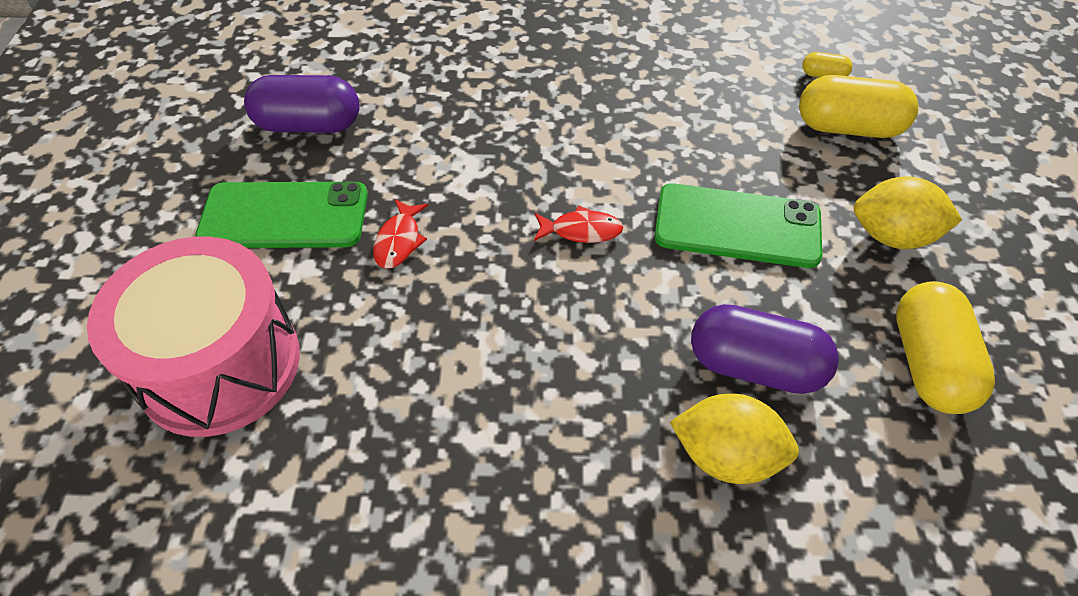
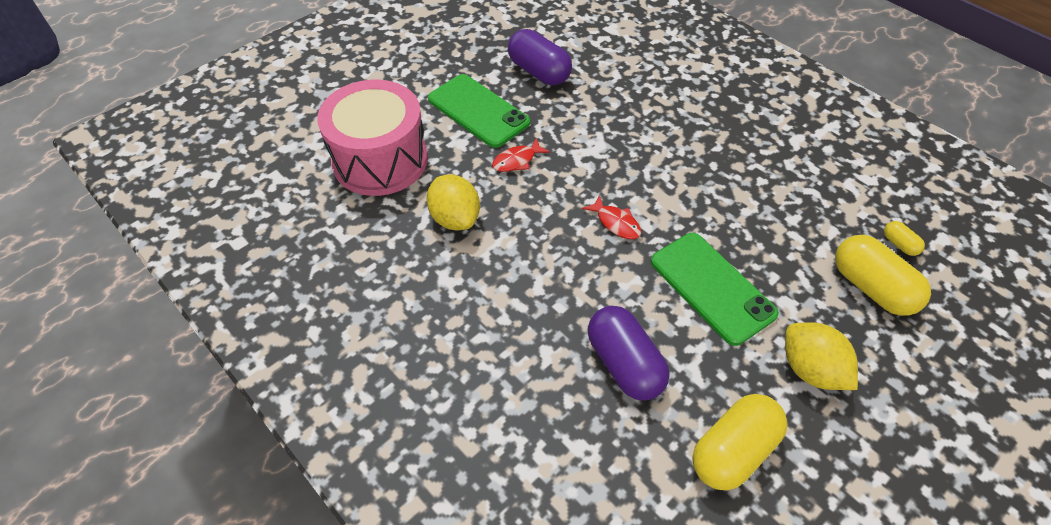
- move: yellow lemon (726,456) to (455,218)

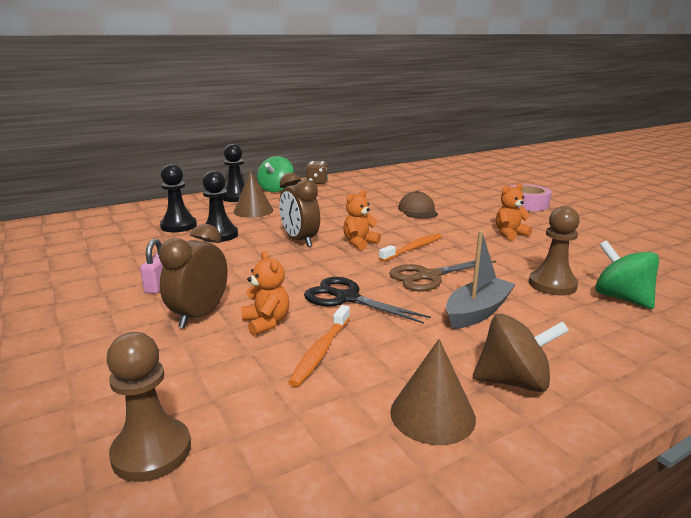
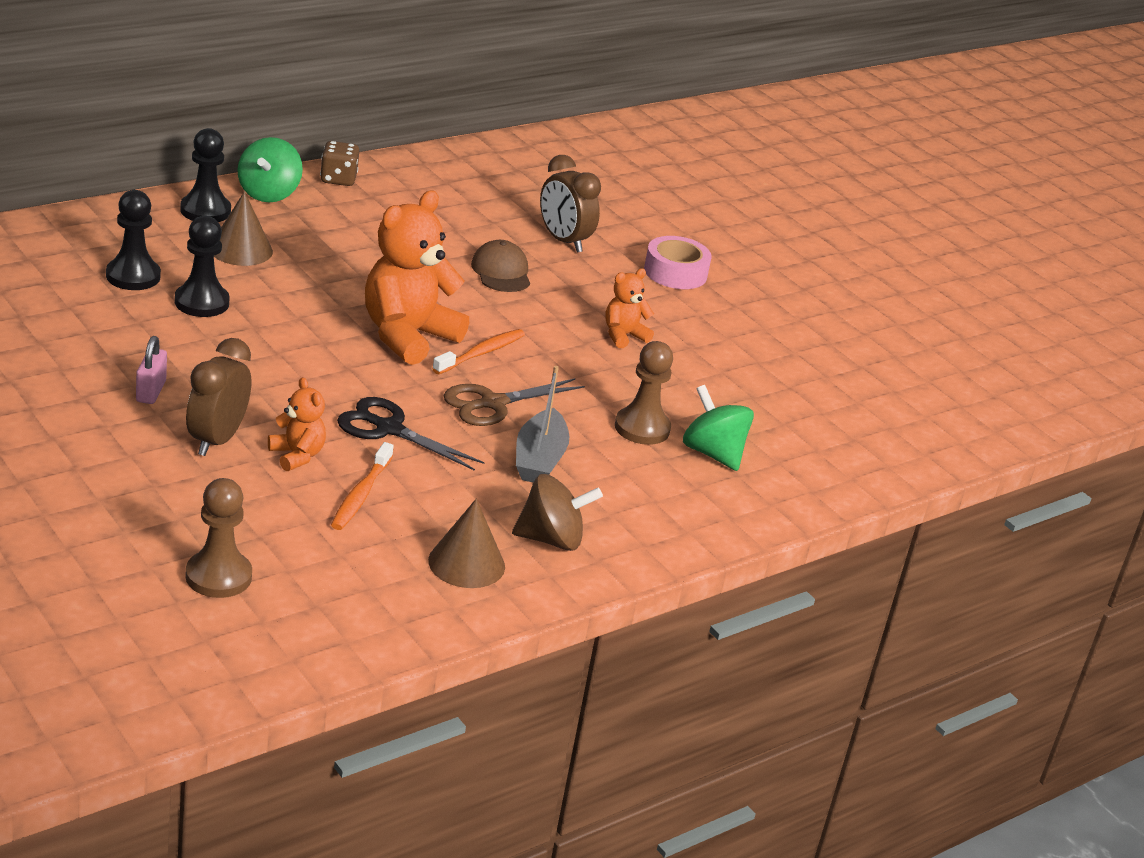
- move: brown clock (300,240) to (563,241)
- rotate: grey boat (477,312) = (539,459) 150 degrees clockwise
- resize: orange teddy bear (359,243) = (407,336) x2.02

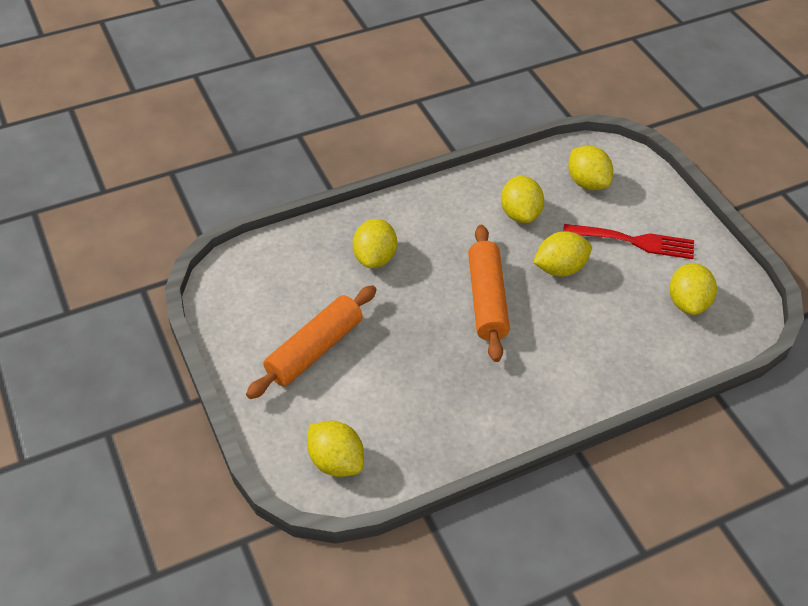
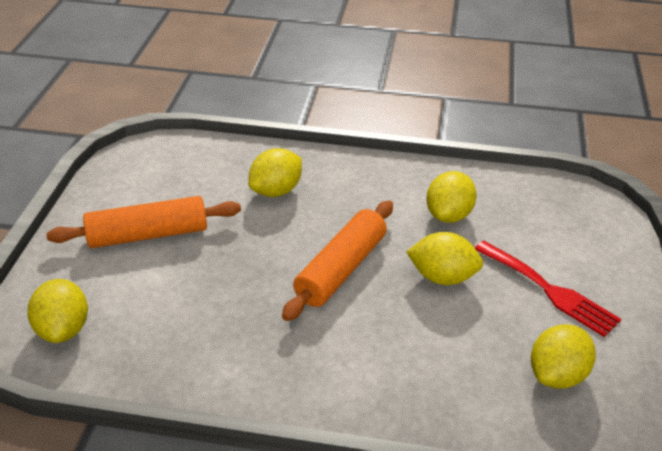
- delete: yellow lemon (587,182)

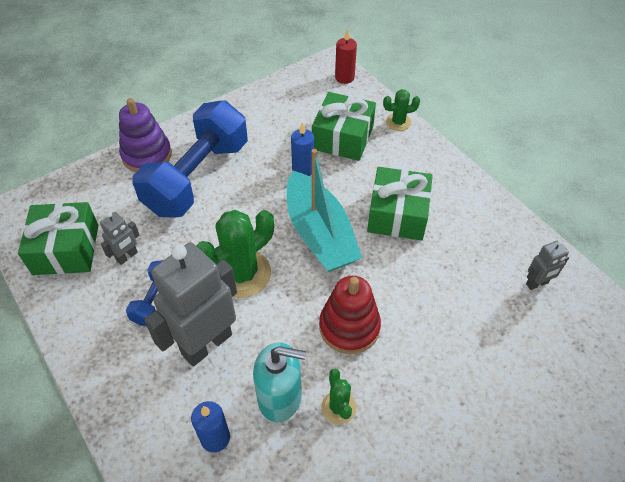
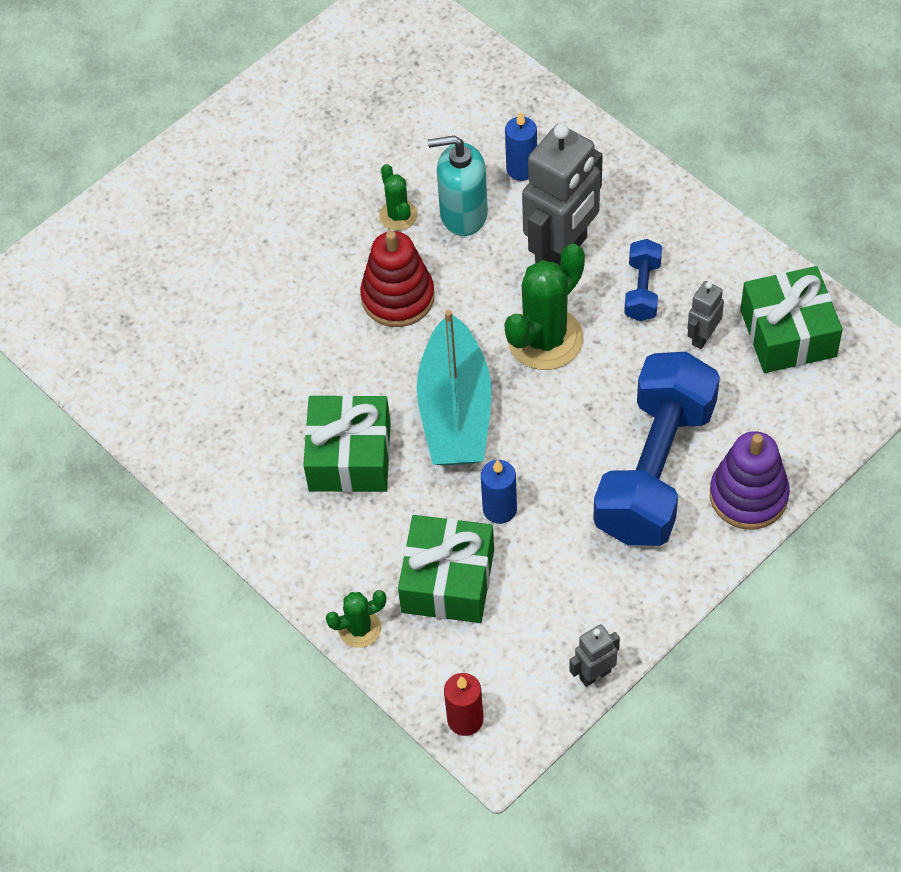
- move: grey robot (537,283) to (595,674)
- rotate: turquoise boat (319,233) = (455,410) 150 degrees counterclockwise

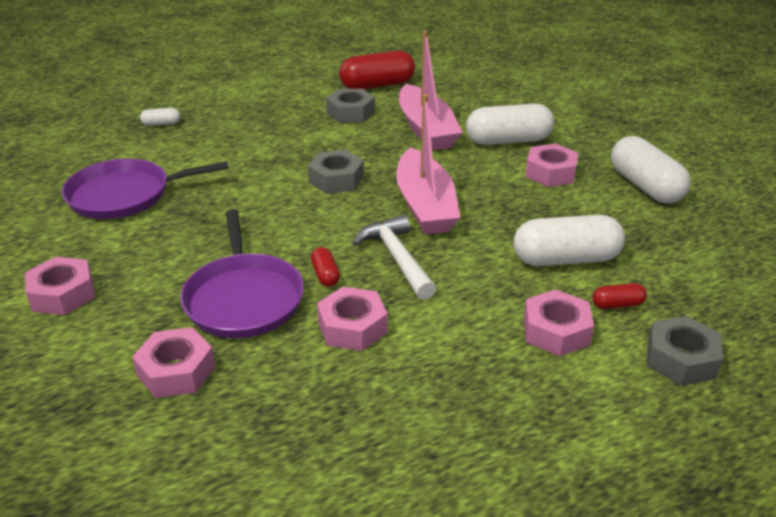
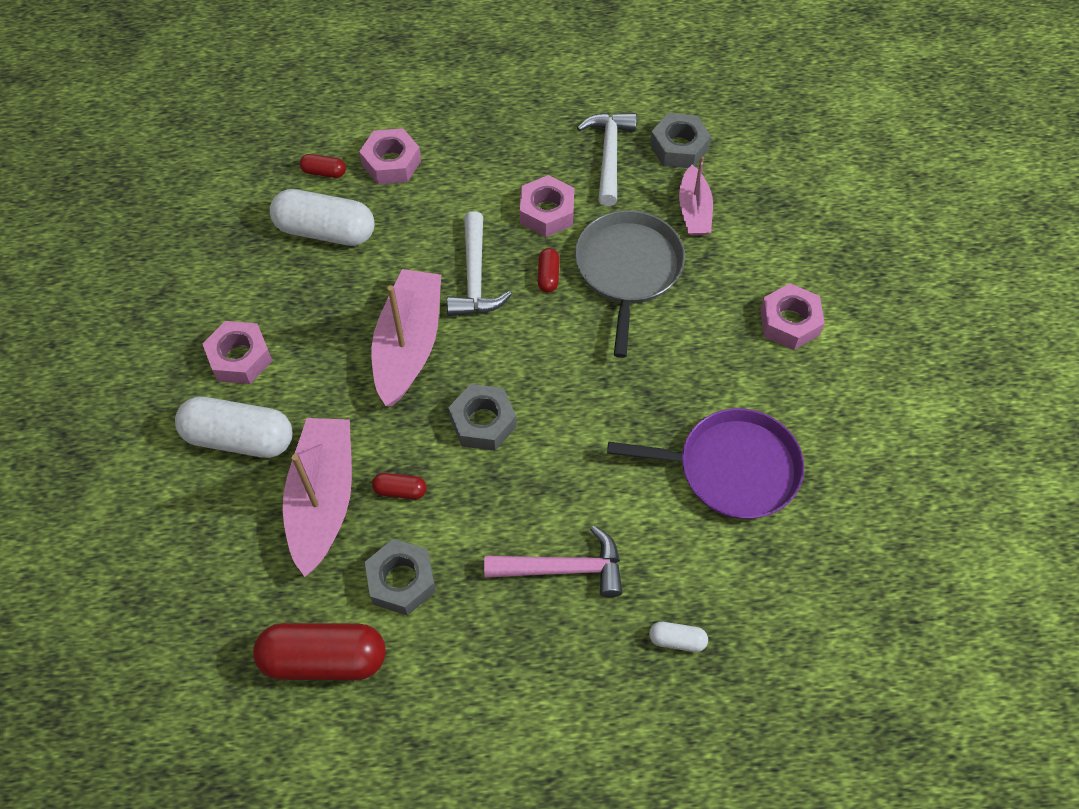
- delete: white capsule (645,186)
- insert: red capsule (400,490)
- insert: pink hammer (563,569)
- insert: white hammer (609,155)
- move: grey nut (681,359) to (679,147)
- replace: pink nut (176,371) to pink boat (694,210)
- recolor: purple pan (244,298) to grey pan (628,269)

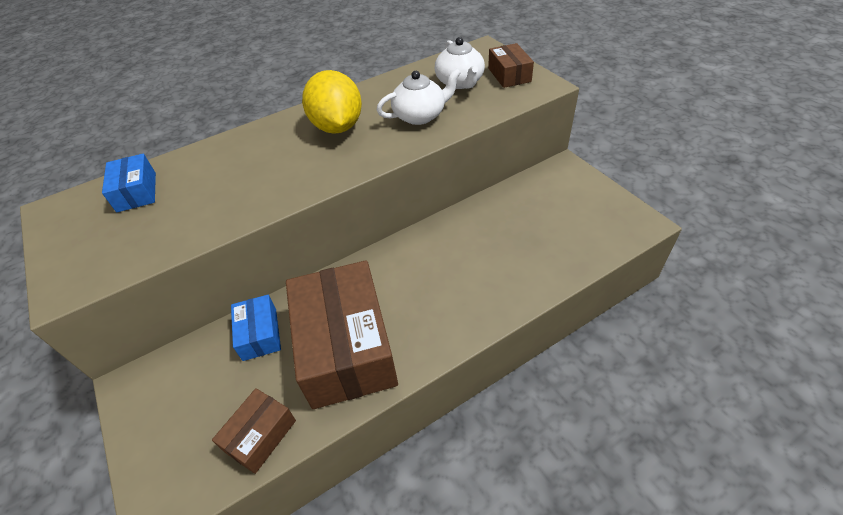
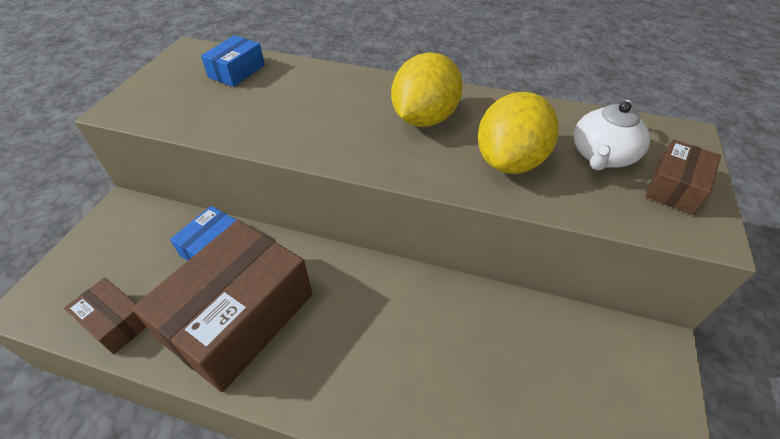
- replace: white teapot (420,115) to yellow lemon (510,161)
- rotate: brown box (260,435) = (116,322) 45 degrees clockwise

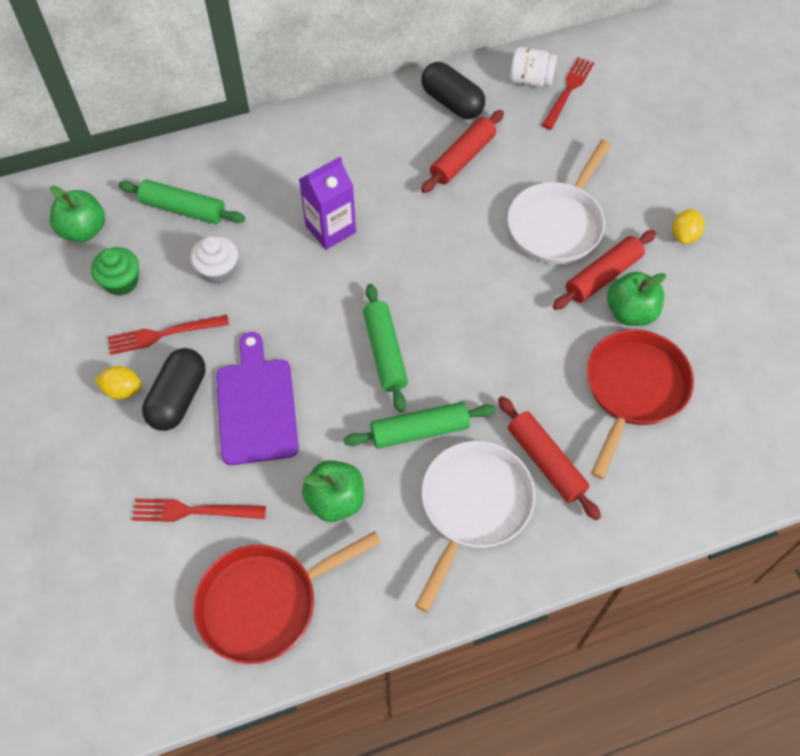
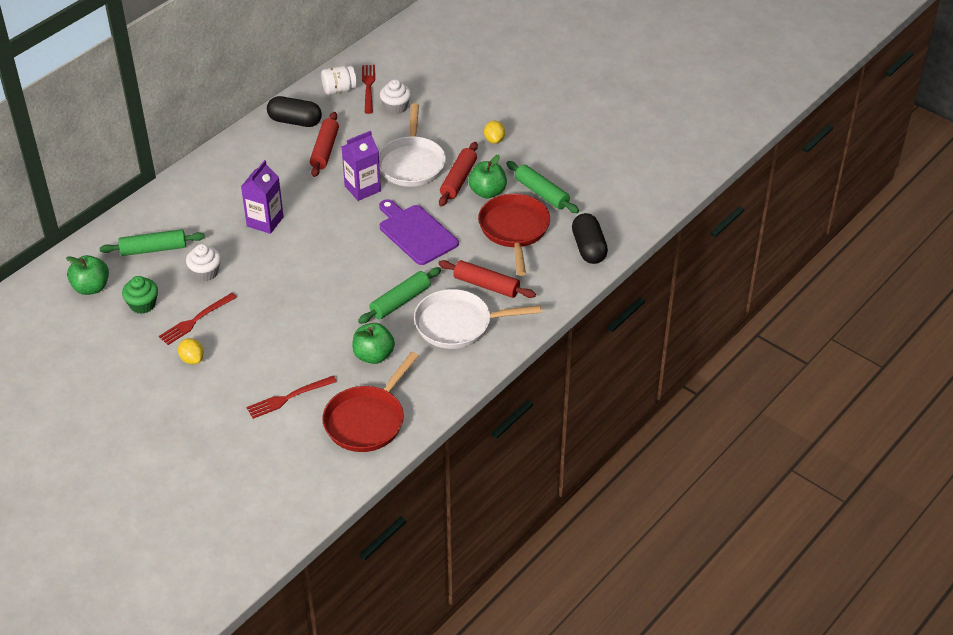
- insert: purple carton (362,188)
- insert: white cupcake (396,107)
- move: black capsule (178,398) to (588,248)
- move: purple cutting board (256,406) to (416,233)
- move: green rolling pin (385,352) to (541,193)
- rotate: yellow lemon (123,390) = (192,359) 75 degrees clockwise
- rotate: white pan (473,507) = (458,324) 90 degrees counterclockwise

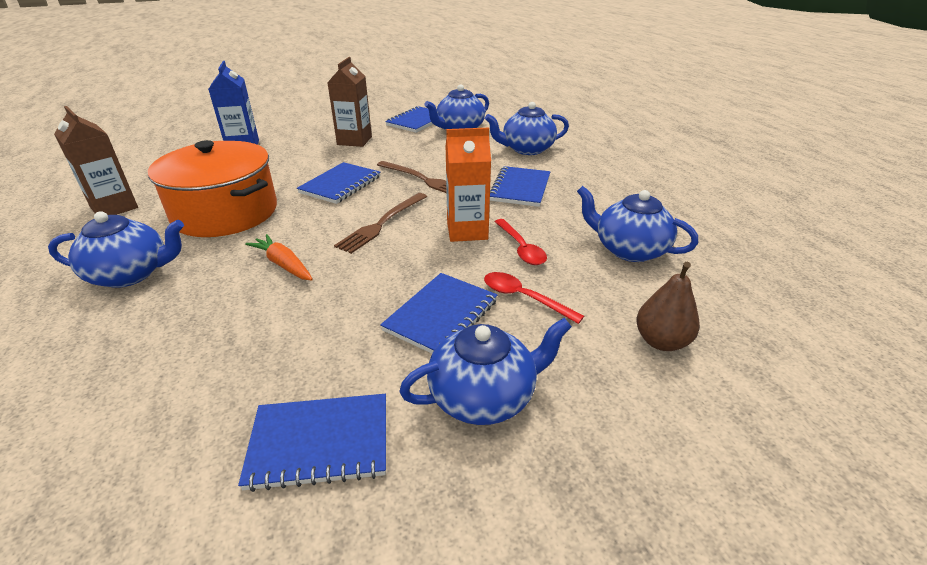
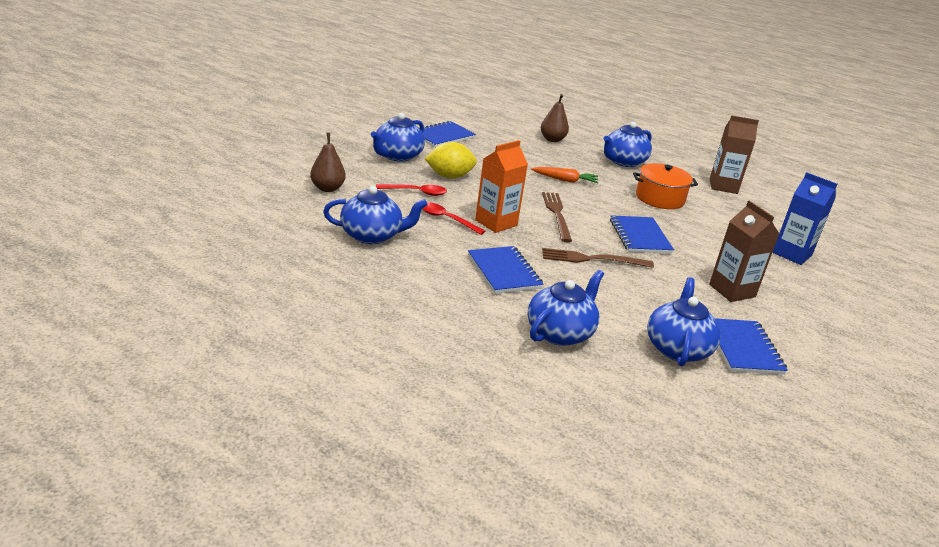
- insert: brown pear (552,139)
- replace: blue notebook (441,316) to yellow lemon (449,176)
- resize: orange pot (225,212) = (660,198) x0.63

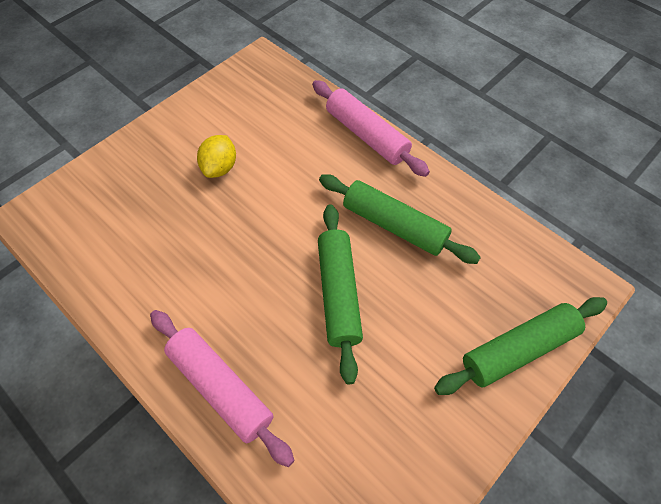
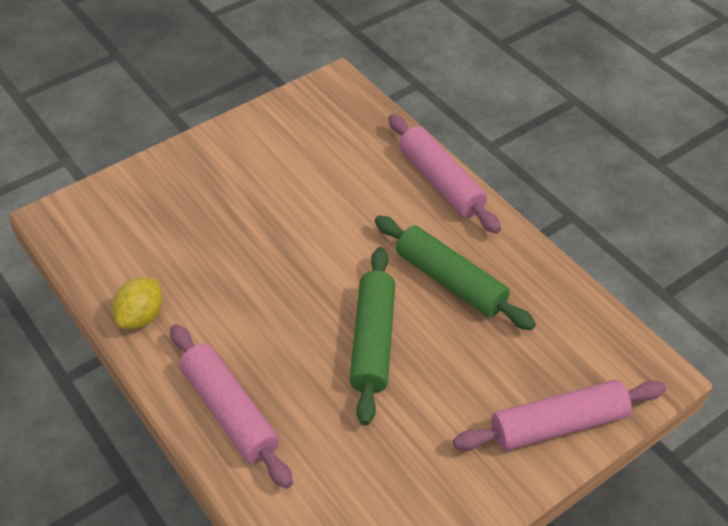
- move: yellow lemon (220,168) to (141,316)
- recolor: green rolling pin (518,350) to pink rolling pin (558,425)

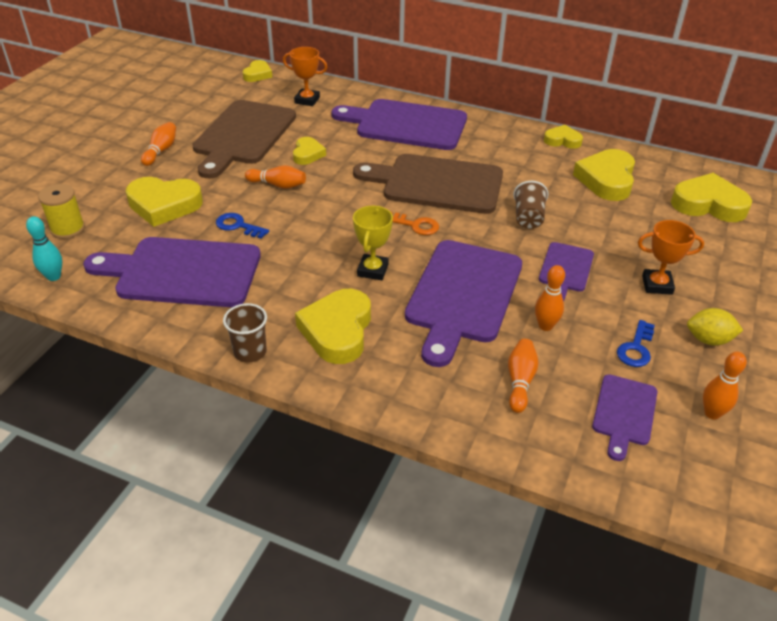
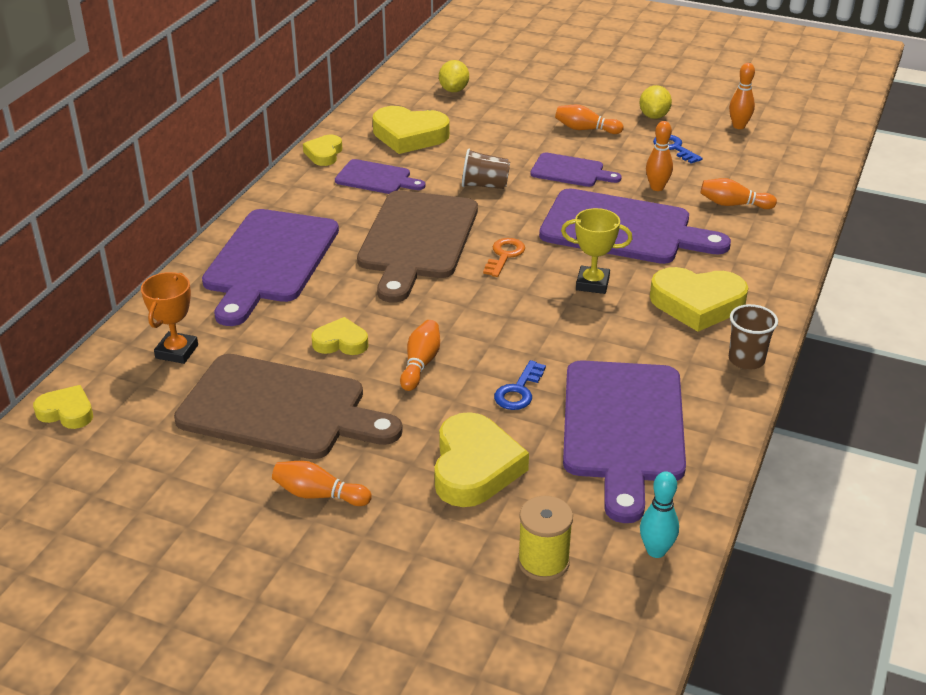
- move: purple cutting board (624,413) to (376,178)
- replace: orange trophy (657,285) to orange bowling pin (585,129)
- replace: yellow heart (708,204) to yellow lemon (454,90)
- rotate: blue key (636,348) = (674,148) 150 degrees counterclockwise

